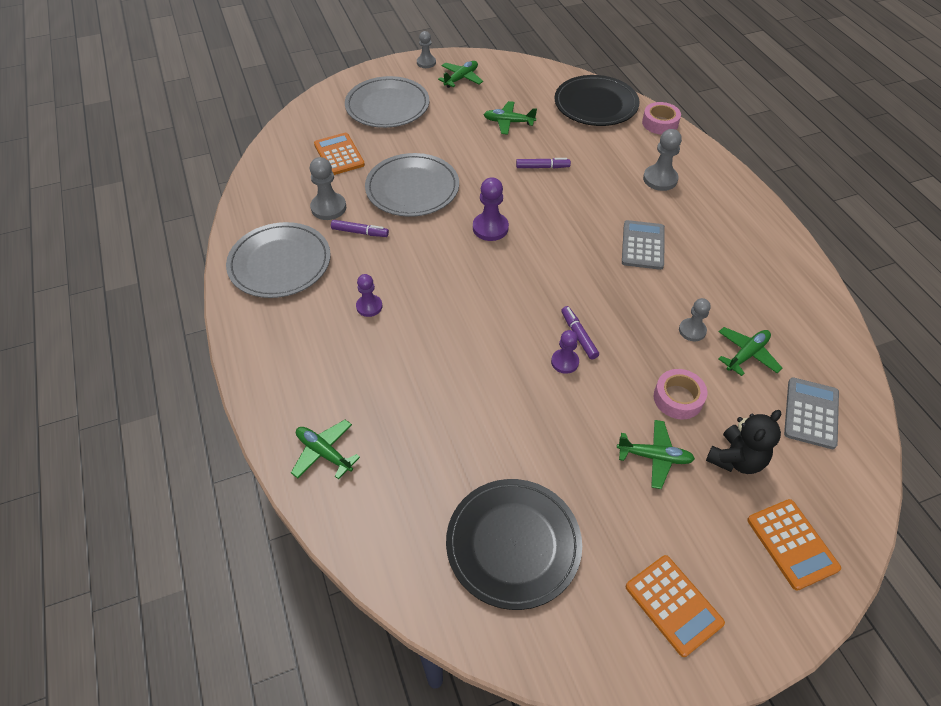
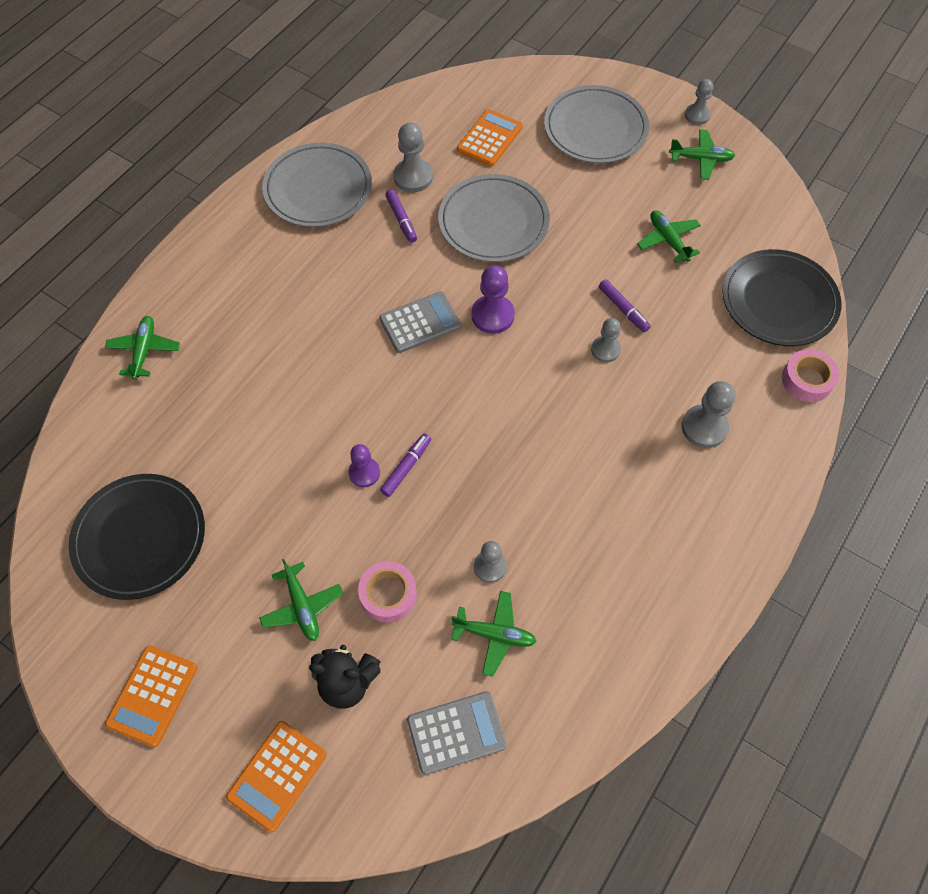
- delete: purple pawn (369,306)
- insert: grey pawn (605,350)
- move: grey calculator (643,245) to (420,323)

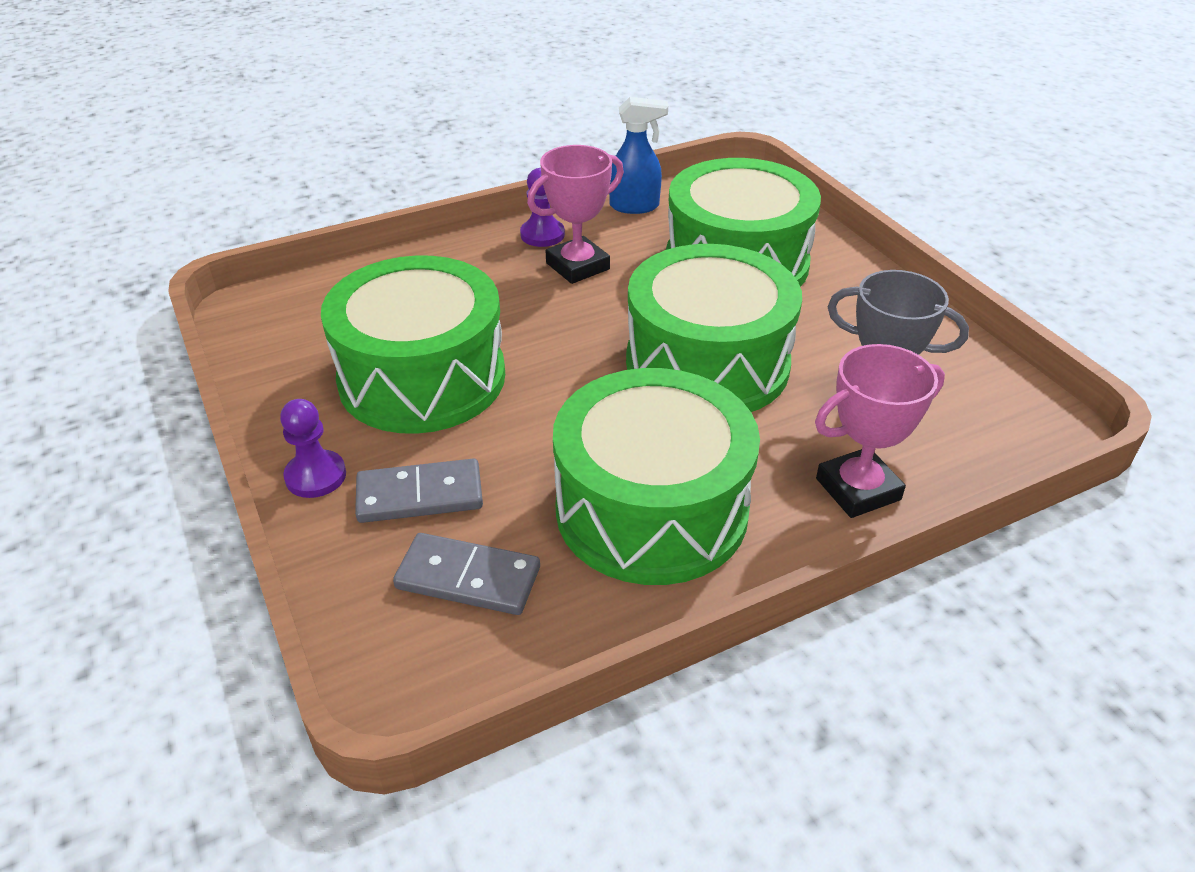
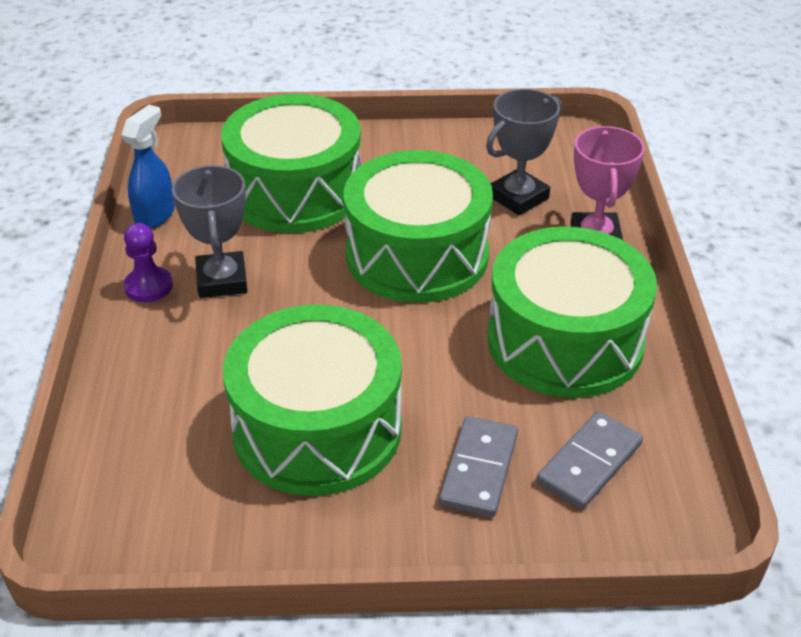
- delete: purple pawn (315,476)
- recolor: pink trophy (577,266) to grey trophy (222,280)

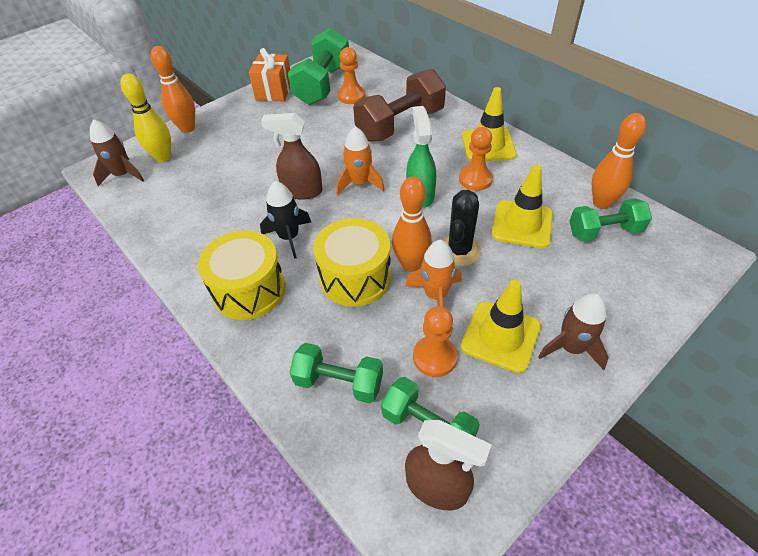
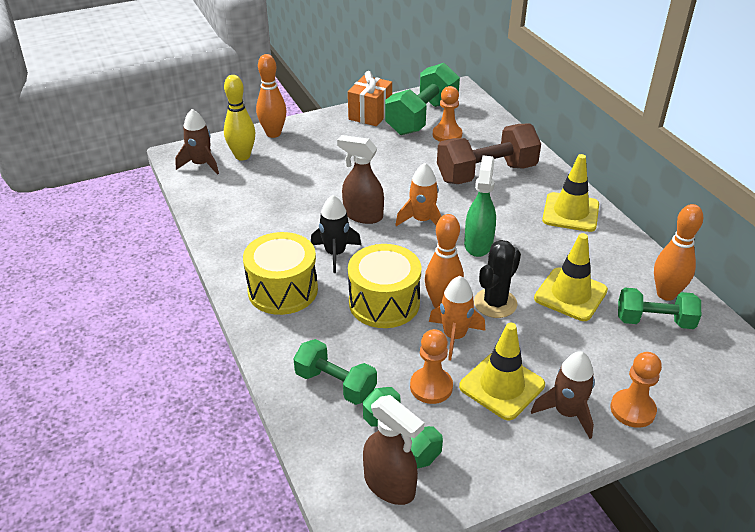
- move: orange pawn (475,179) to (632,410)

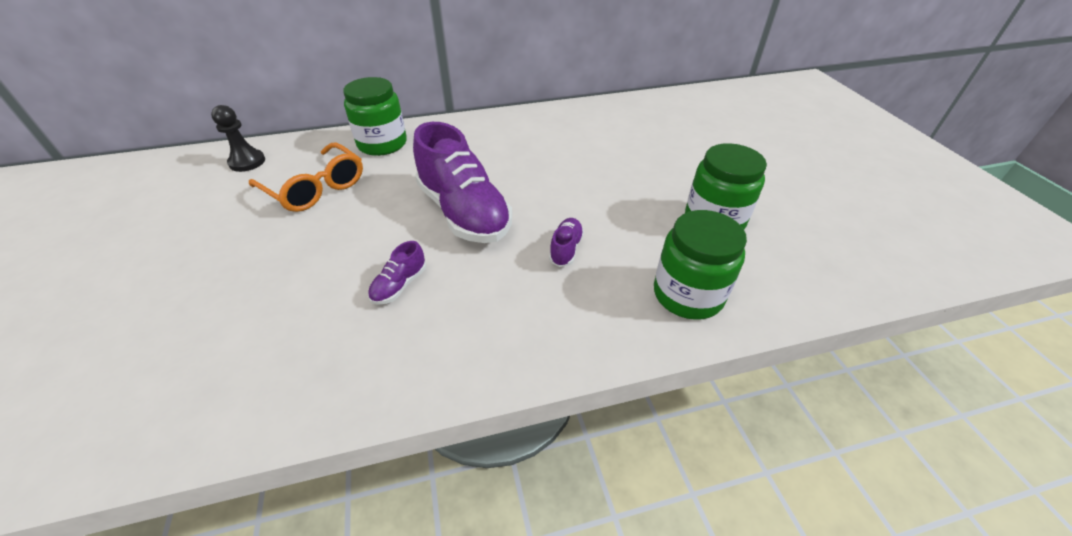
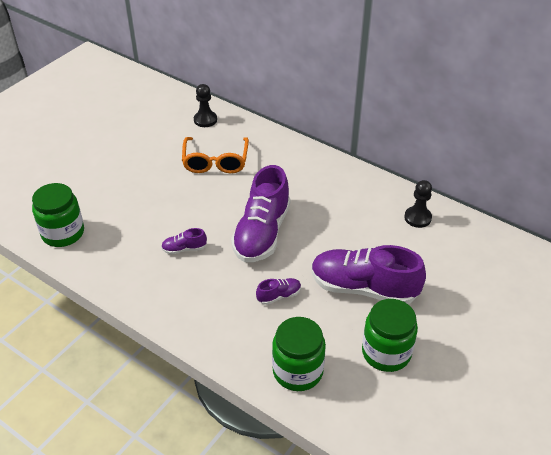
- insert: purple shoe (363,288)
- insert: black pawn (417,218)
- move: green jar (382,144) to (63,233)

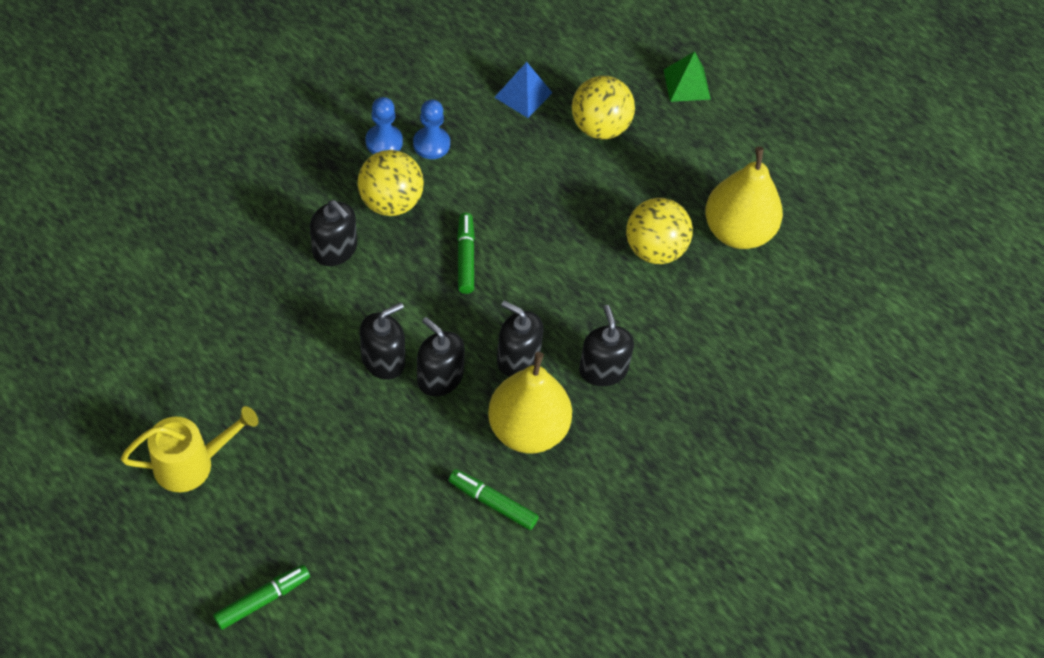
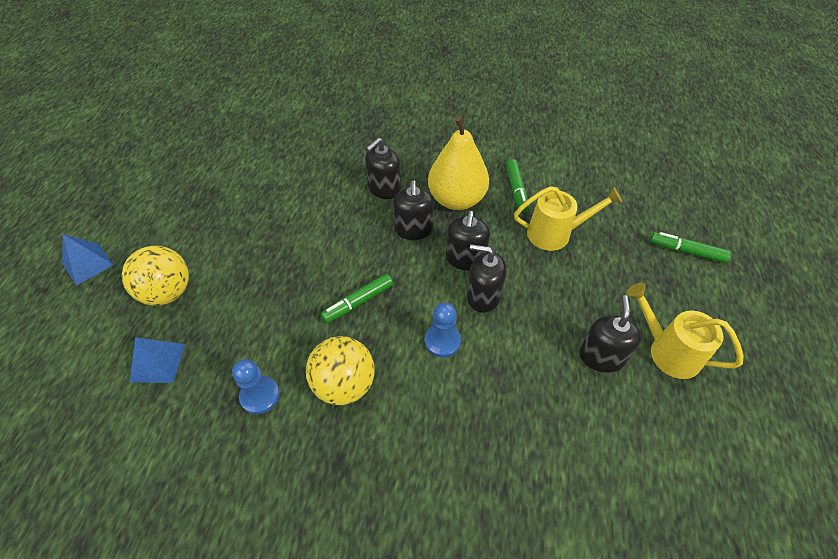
- delete: yellow ball (654,249)
- delete: yellow pear (737,231)
- insert: yellow watering can (555,234)
- move: black soap dispenser (335,249) to (601,356)
- move: blue pawn (384,142) to (442,341)
- recolor: green pyramid (687,84) to blue pyramid (87,263)

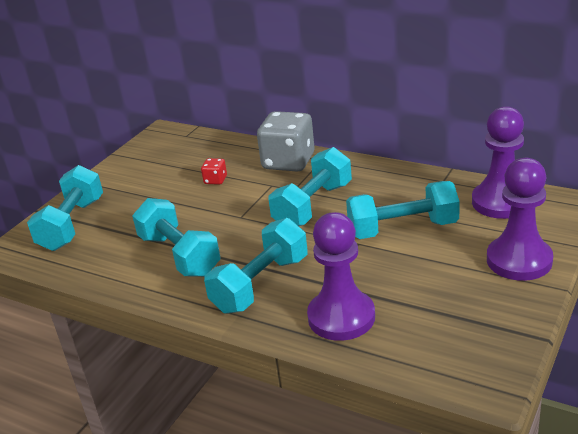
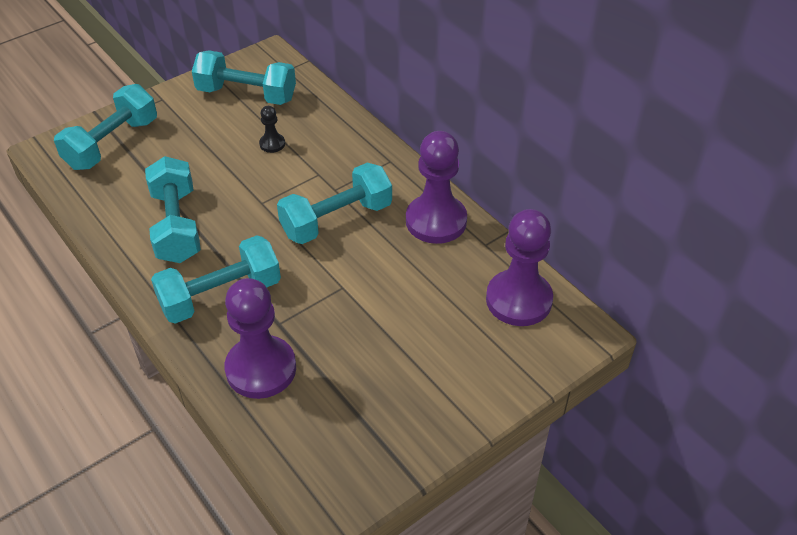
- delete: grey dice (288,162)
- move: turquoise dumbbell (402,229) to (246,94)
- move: purple pawn (519,260) to (436,221)
- replace: red dice (215,180) to black pawn (272,144)

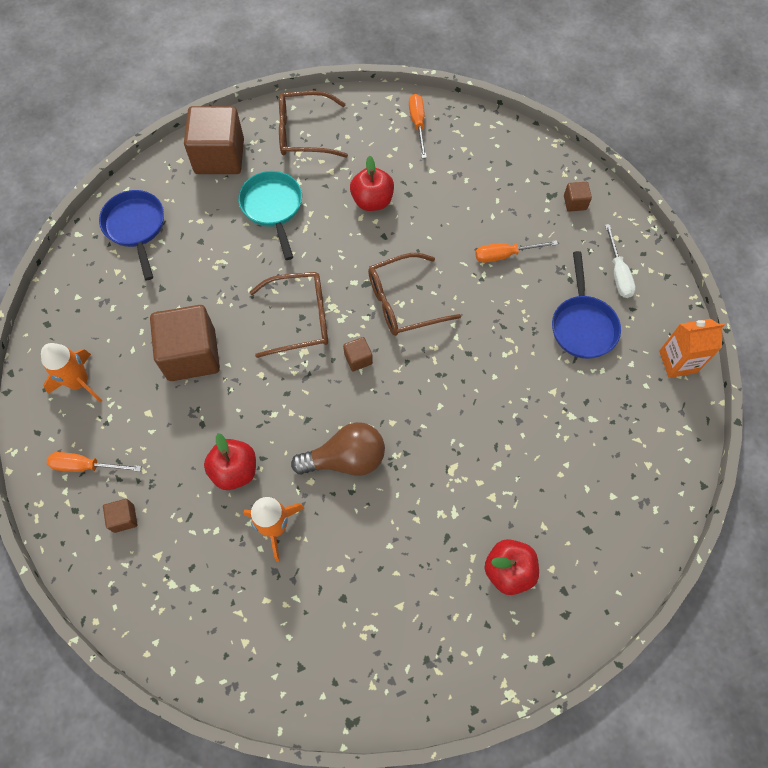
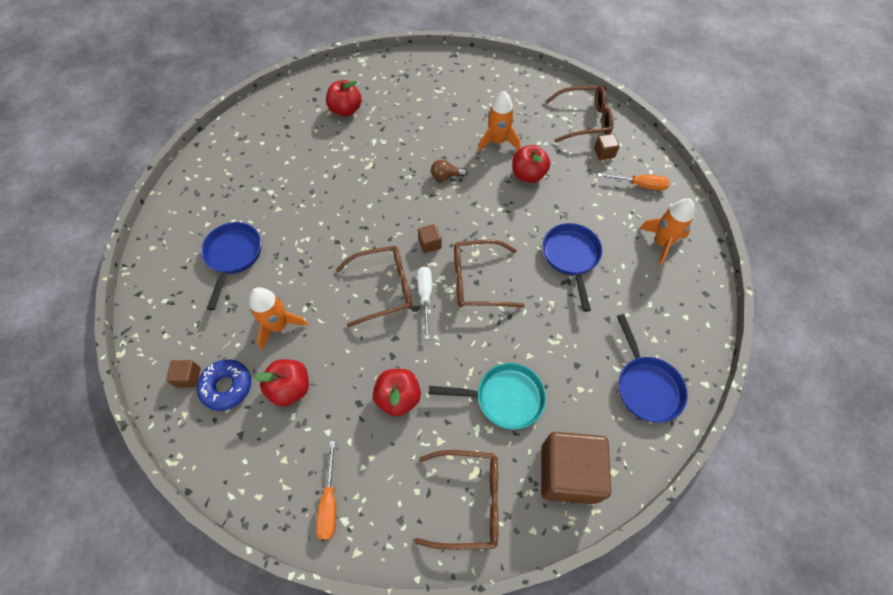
- delete: orange carton (678,361)
- insert: blue donut (227,387)
- insert: red apple (290,388)
- insert: brown glasses (584,120)
- move: white screwdriver (618,273) to (425,297)
- replace: brown cube (191,355) to blue pan (571,257)
- replace: orange screwdriver (505,255) to orange rocket (279,326)
- rotate: turquoise pan (273,208) = (504,398) 75 degrees counterclockwise
- resize: brown light bulb (346,459) = (446,176) x0.53

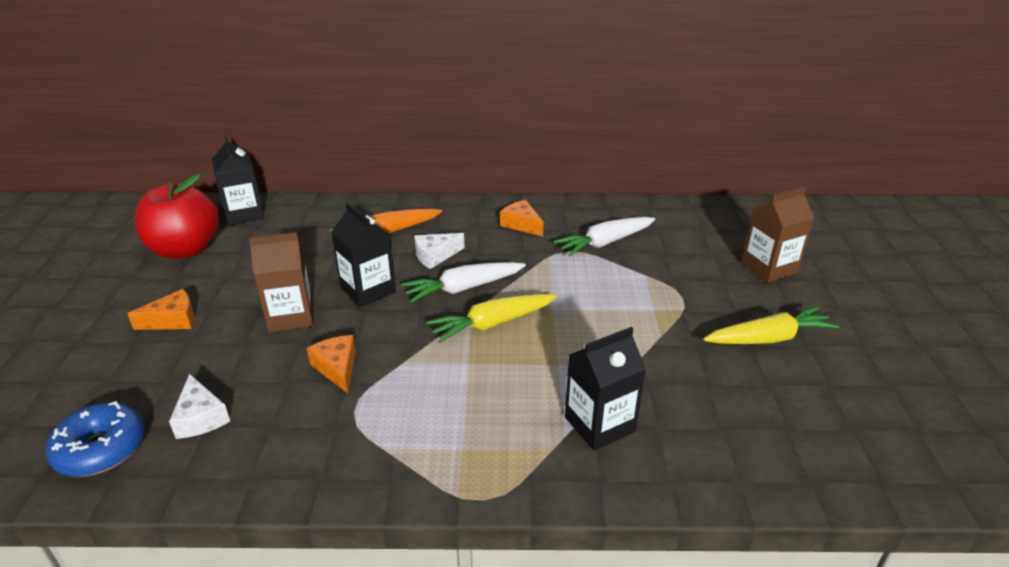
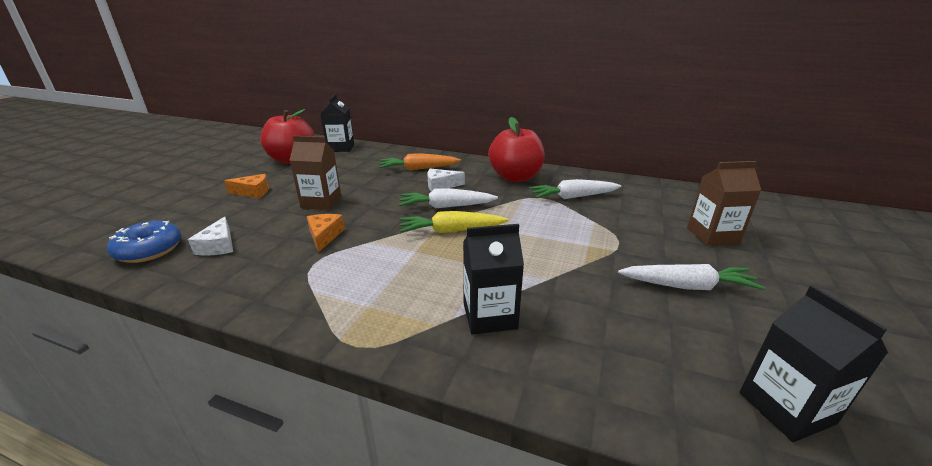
- move: black carton (368,290) to (786,408)
- replace: orange cheese (521,224) to red apple (515,177)
- recolor: yellow carrot (769,338) to white carrot (687,286)

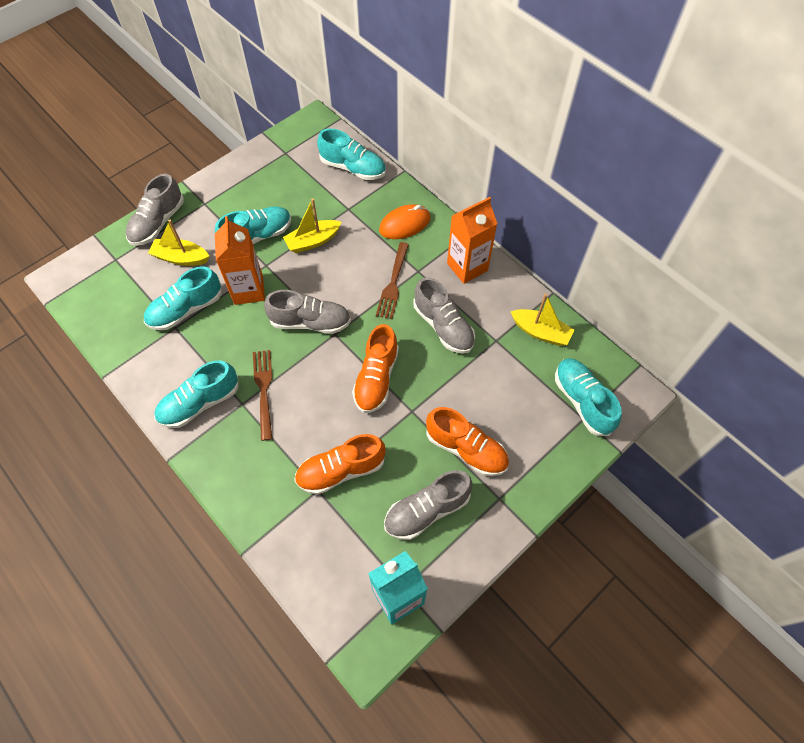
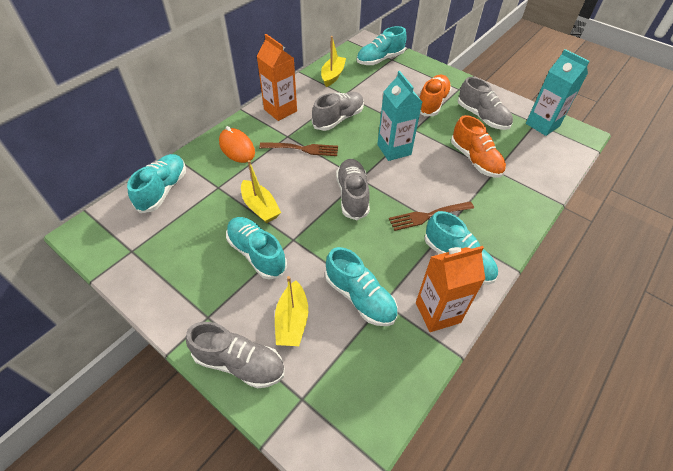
- move: orange carton (248,290) to (437,312)
- replace: orange shoe (376,378) to turquoise carton (394,149)

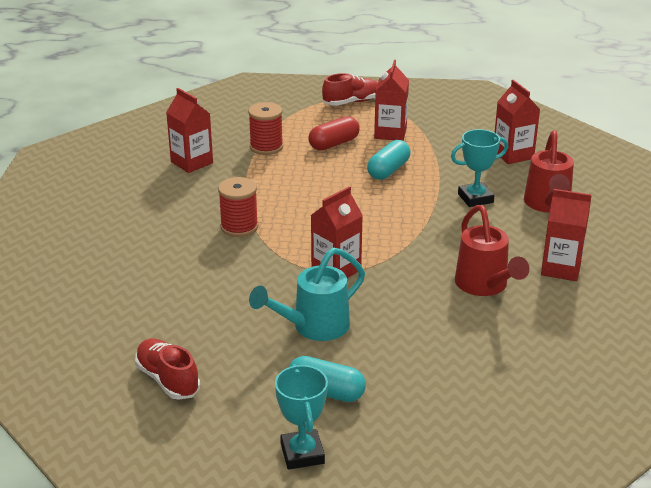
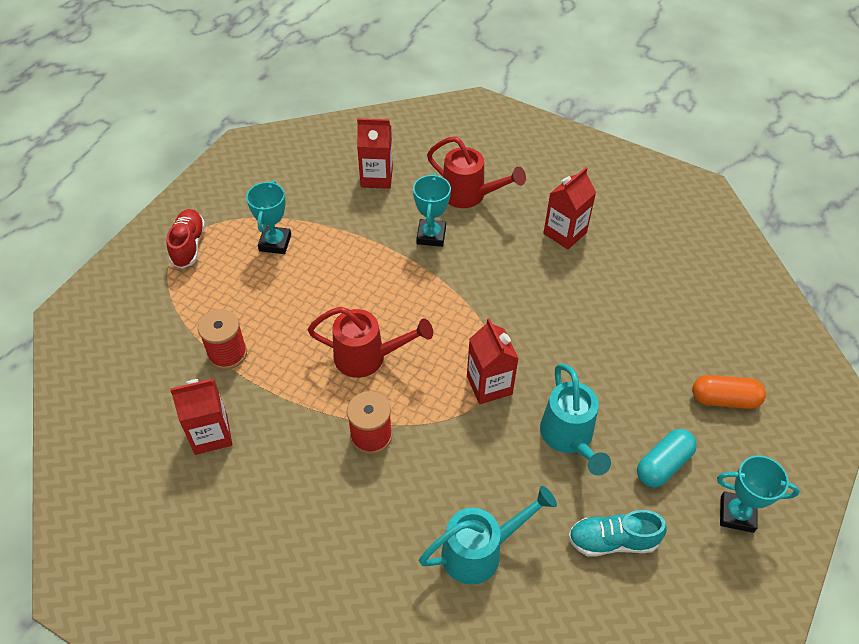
- delete: red shoe (168,380)
- delete: red capsule (334,144)
- delete: turquoise capsule (388,170)
- insert: turquoise watering can (480,551)
- insert: turquoise shoe (612,541)
- insert: orange capsule (724,399)
- move: red watering can (484,286) to (367,357)
- replace: red carton (390,133) to turquoise trophy (275,243)

